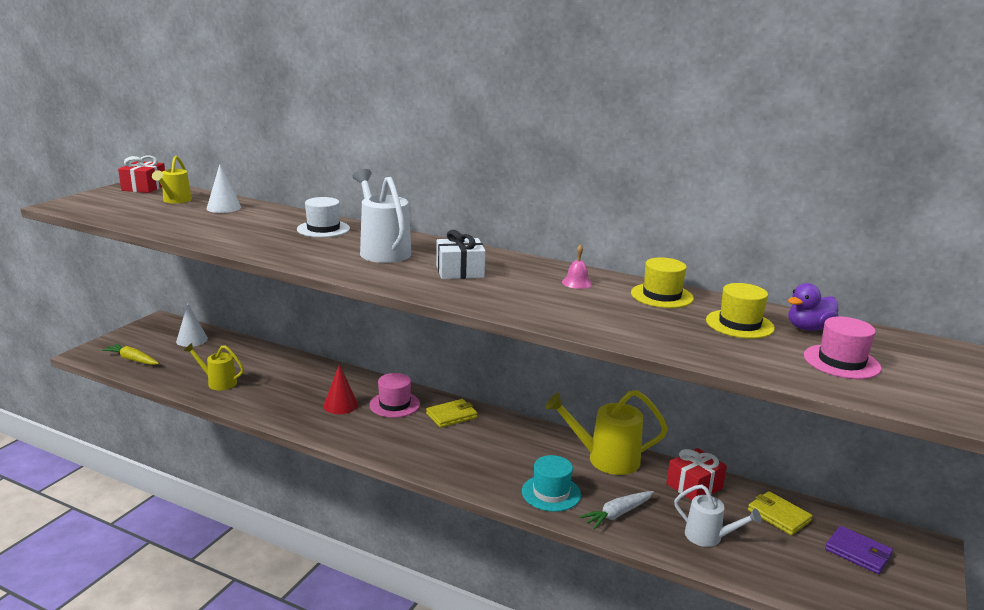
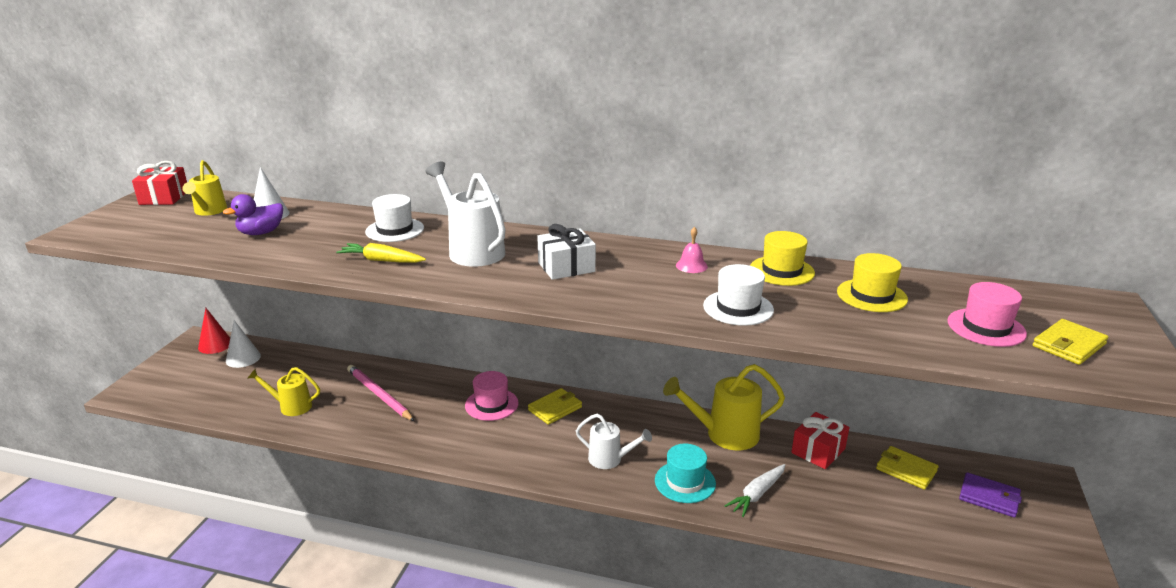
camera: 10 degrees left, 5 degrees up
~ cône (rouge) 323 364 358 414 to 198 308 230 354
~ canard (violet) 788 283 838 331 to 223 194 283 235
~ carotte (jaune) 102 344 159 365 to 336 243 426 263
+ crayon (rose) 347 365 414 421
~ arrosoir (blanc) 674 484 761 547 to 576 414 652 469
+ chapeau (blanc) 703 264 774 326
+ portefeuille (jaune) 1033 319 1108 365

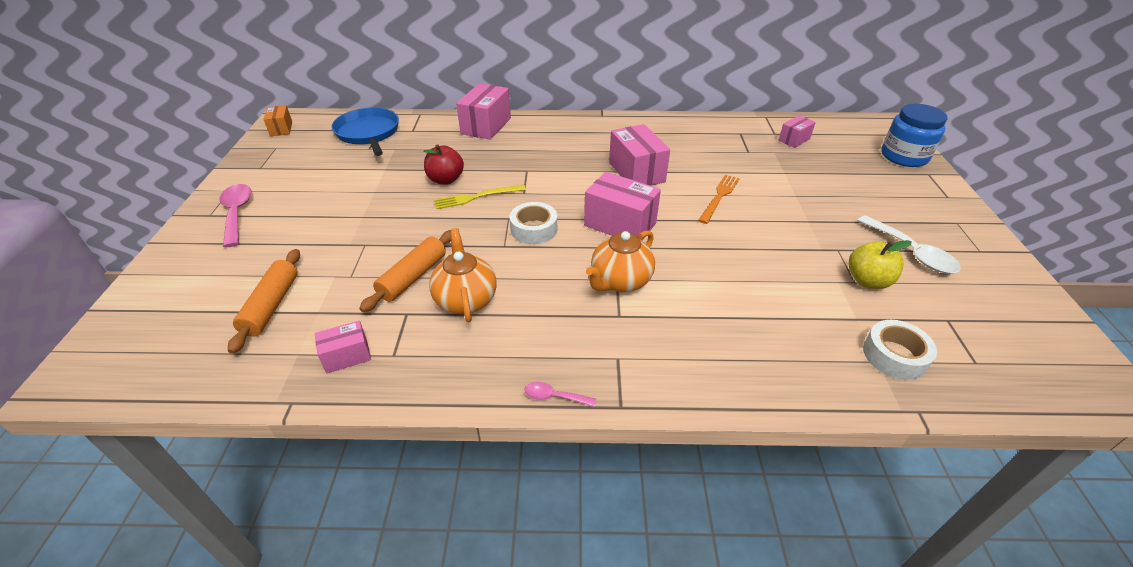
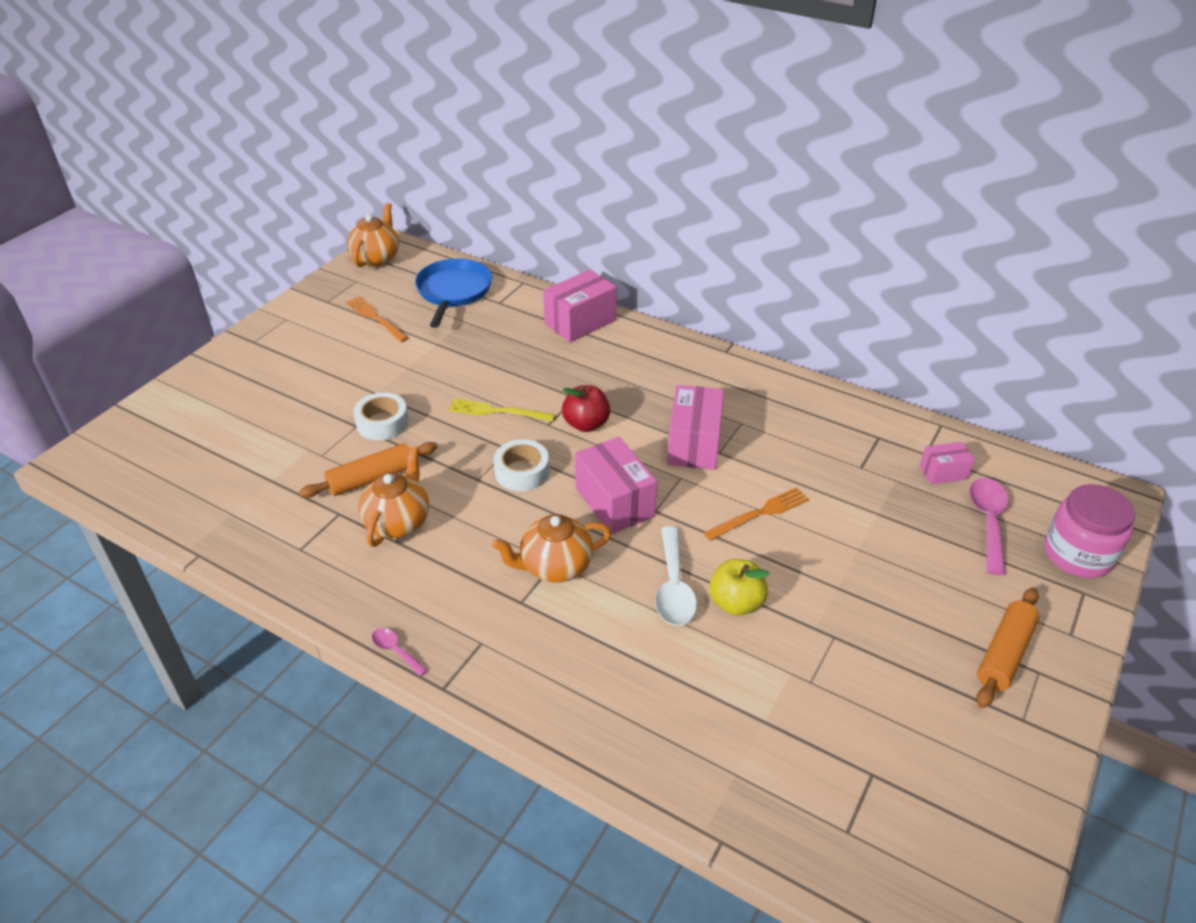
camera: 30 degrees right, 0 degrees up
+ fourchette (orange) 346 296 409 342
~ boîte (orange) 263 105 292 136 to théière (orange) 347 203 399 267
~ ruban adhésif (blanc) 863 320 937 380 to 353 392 409 440
~ pomme (rouge) 423 144 464 185 to 562 385 610 432
~ cuillère (blanc) 857 215 961 274 to 655 527 697 626
~ pomme (jaune) 848 240 912 289 to 709 559 770 616
~ cuillère (rose) 220 184 252 247 to 969 478 1009 575
~ rouleau à pâtisserie (orange) 228 249 300 354 to 976 587 1040 708
~ bocal (bleu) 881 104 948 167 to bocal (rose) 1044 484 1135 578
- boîte (rose) 315 321 371 374

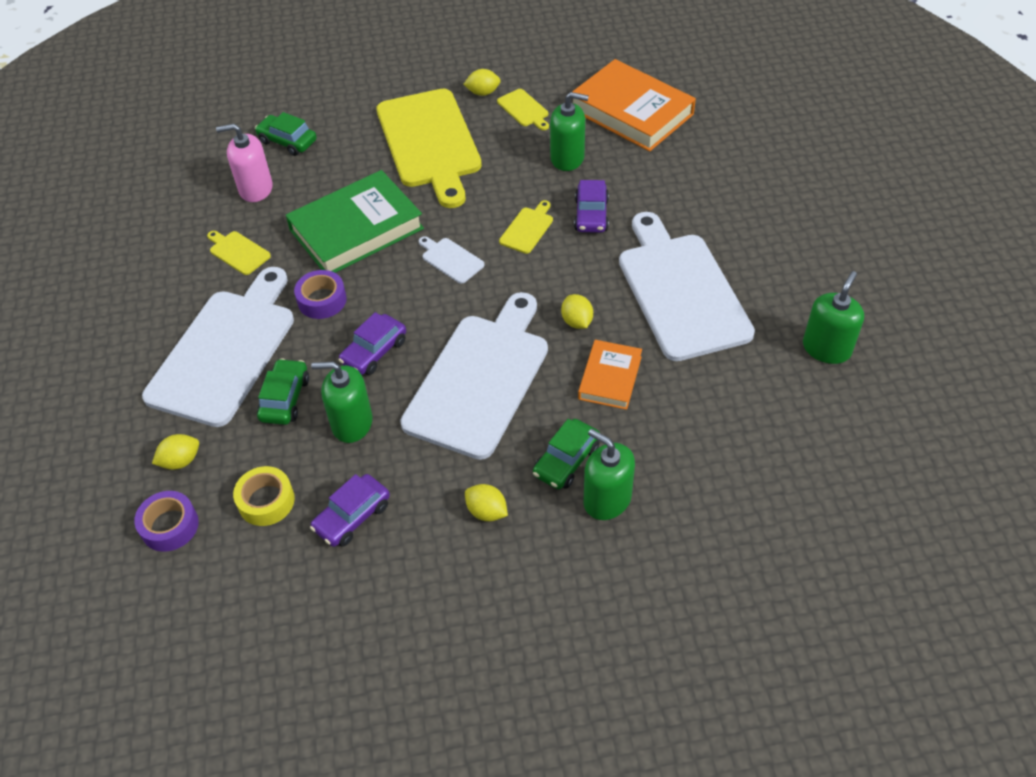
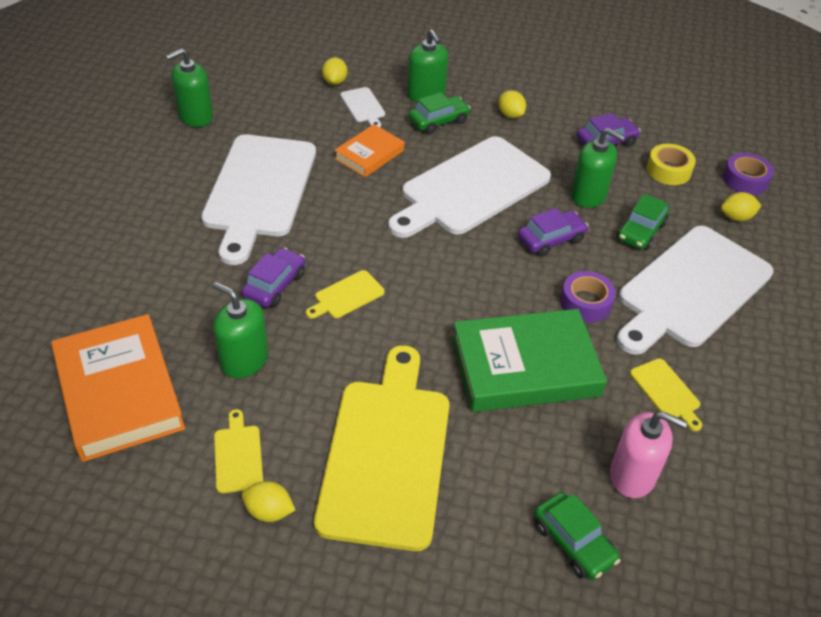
camera: 160 degrees left, 5 degrees down
~ citron (jaune) 561 294 593 329 to 322 57 347 85
~ planche à découper (blanc) 419 236 485 284 to 340 87 385 127

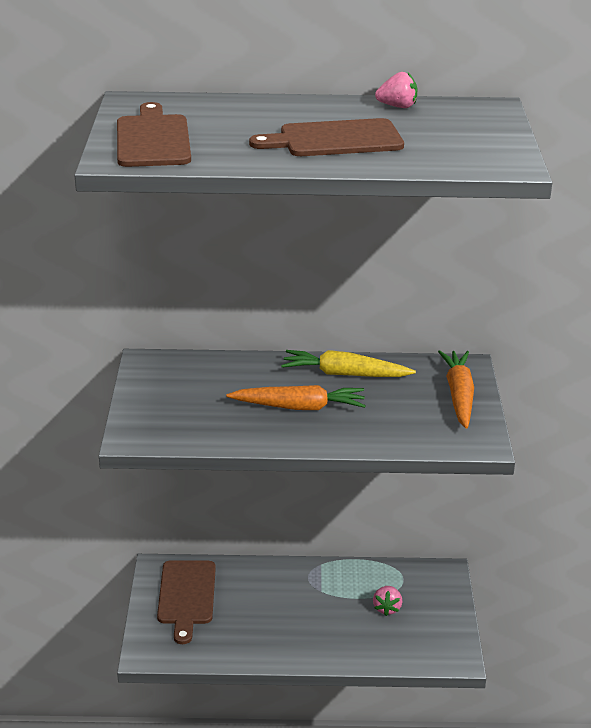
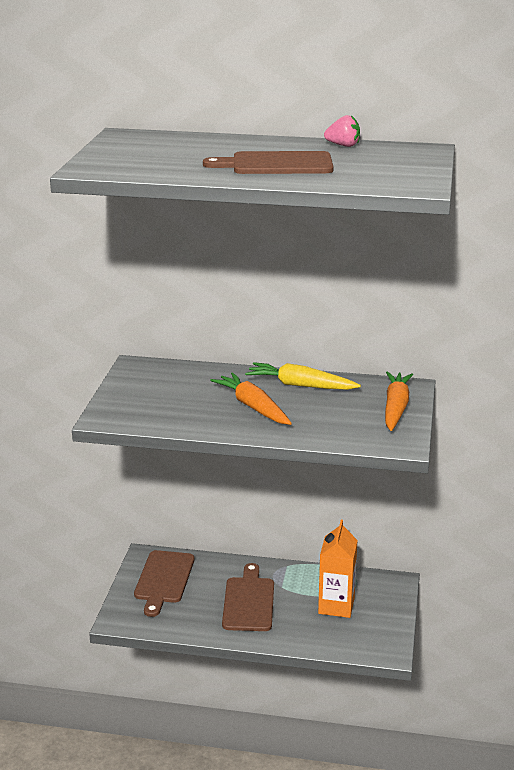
camera: 10 degrees right, 5 degrees down
~ carotte (orange) 226 385 366 410 = 210 372 292 425 135 degrees counterclockwise
~ planche à découper (marron) 117 102 191 167 to 222 563 274 631
~ fraise (rose) 373 586 402 616 to brique de lait (orange) 318 520 358 618

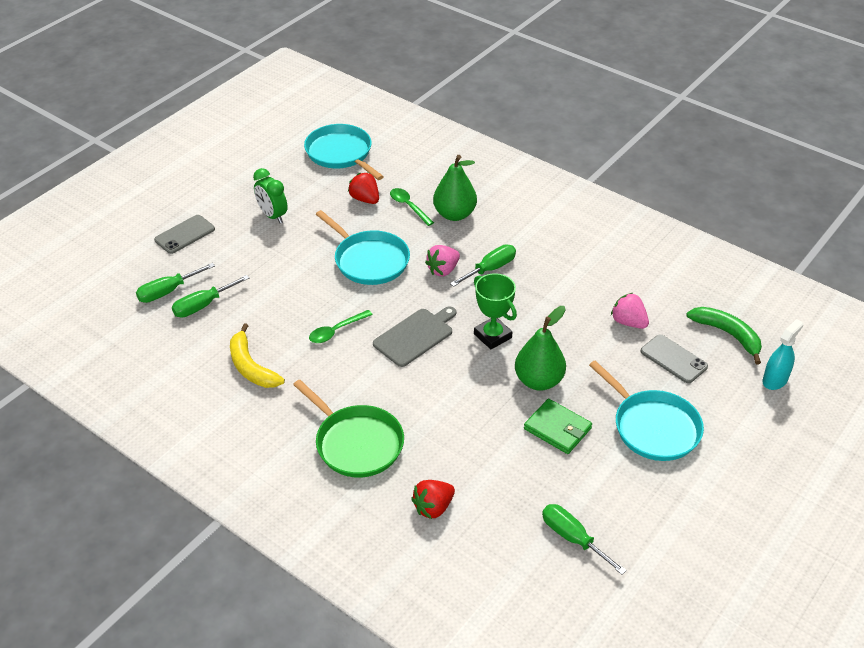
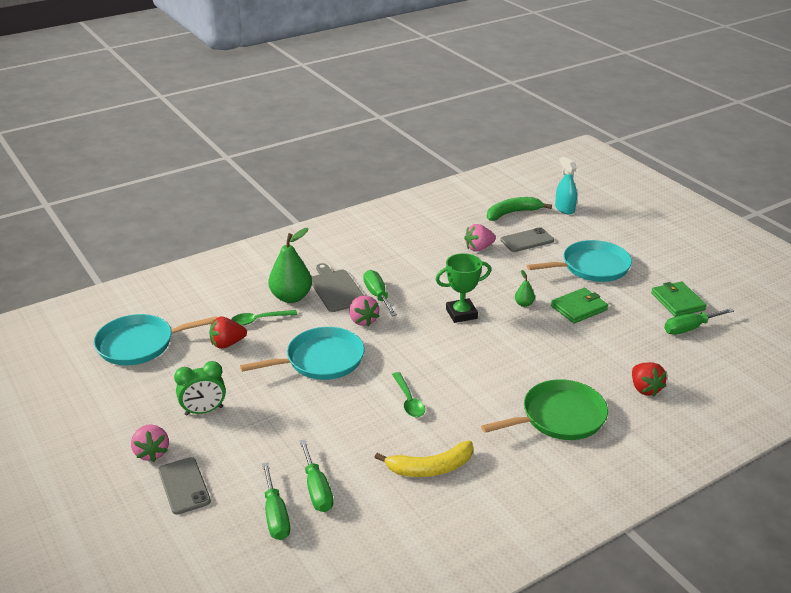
camera: 70 degrees left, 10 degrees down
+ fraise (rose) 131 424 169 462
~ planche à découper (gris) 373 306 456 367 to 311 263 364 312
~ poire (vert) 515 306 566 391 = 515 270 535 307 x0.46
+ portefeuille (vert) 651 282 707 317

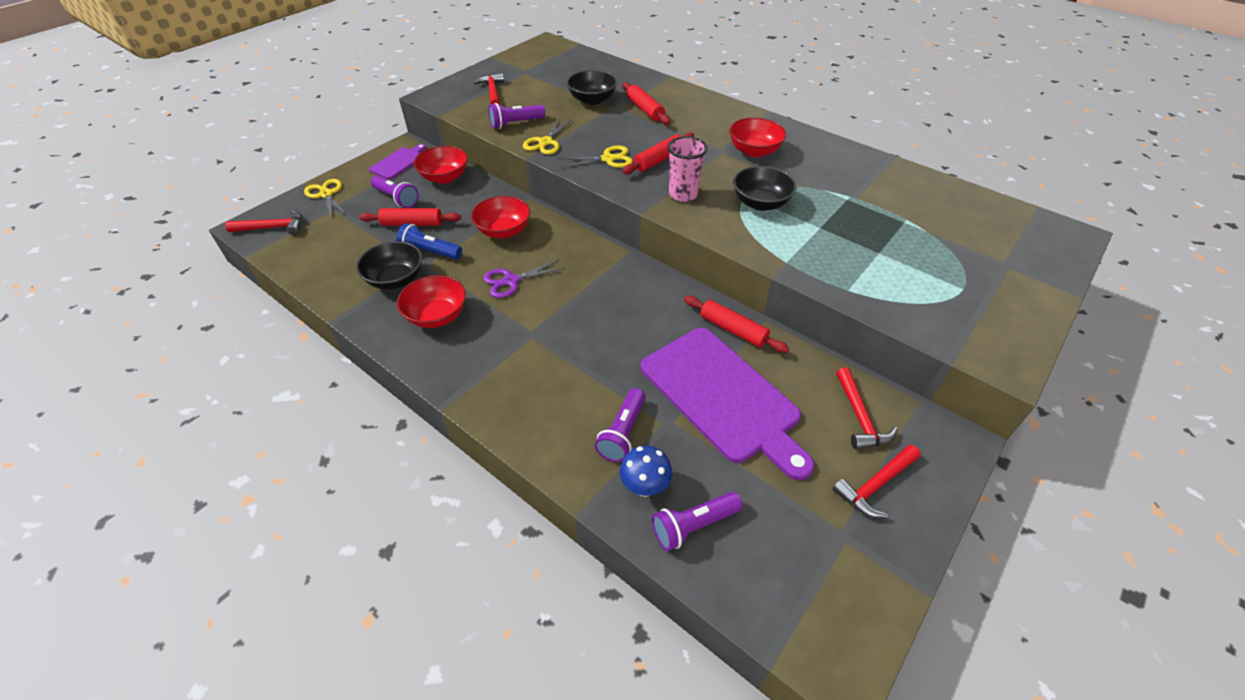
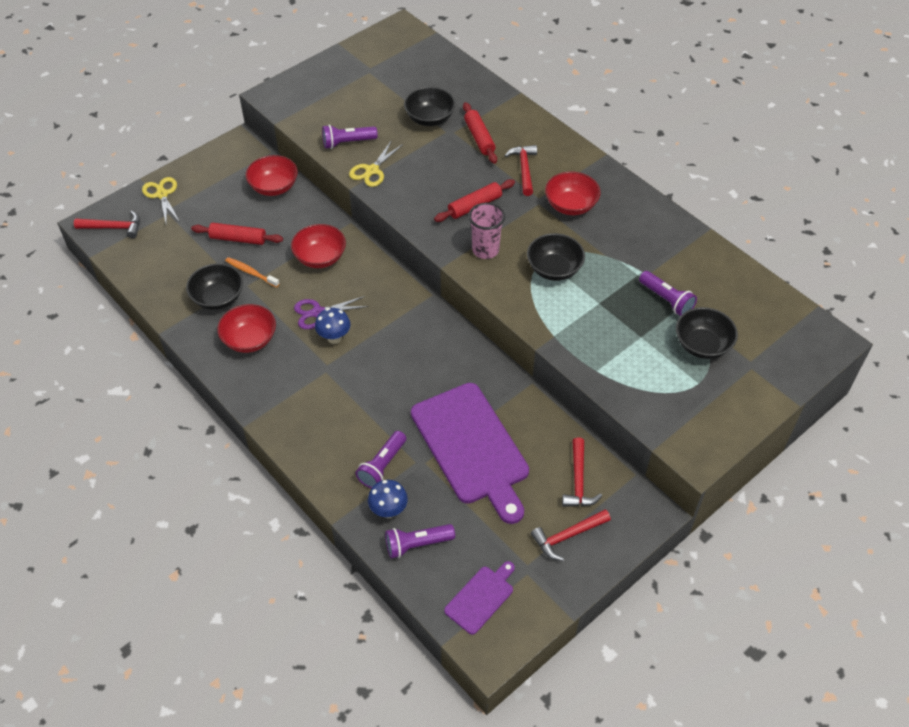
camera: 10 degrees right, 5 degrees up
~ lampe de poche (bleu) 397 223 462 260 to brosse à dents (orange) 225 257 280 287
+ champignon (bleu) 315 308 351 344
~ planche à découper (violet) 369 144 426 179 to 444 561 515 635
~ marteau (rouge) 474 72 504 105 to 504 145 537 196
~ lampe de poche (violet) 371 175 419 208 to 639 271 697 316
+ bol (noir) 676 307 738 359
- ciseaux (jaune) 558 145 633 168
- rouleau à pâtisserie (rouge) 684 295 789 353

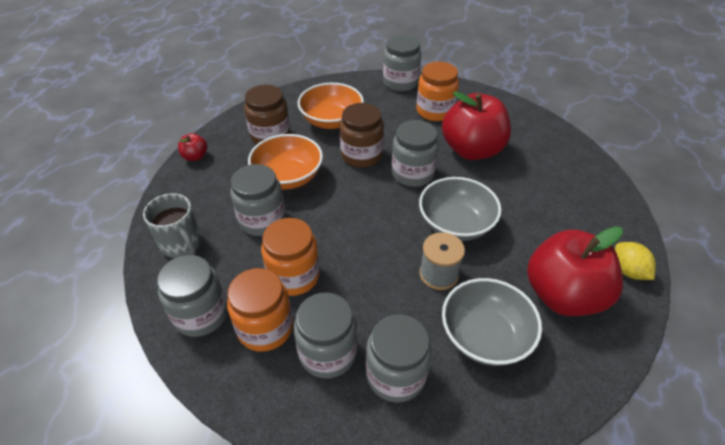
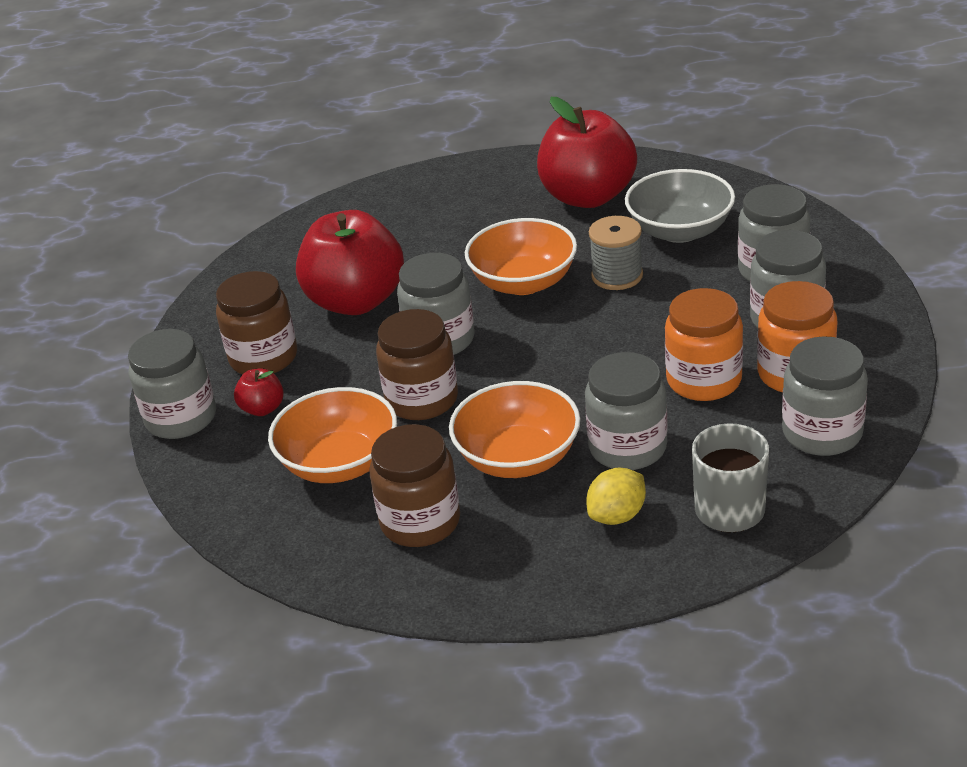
camera: 105 degrees left, 10 degrees down
~ bocal (orange) 416 61 459 121 to bocal (marron) 216 271 297 374
~ pomme (rouge) 178 133 207 161 to 234 368 284 416
~ bol (gris) 419 177 502 241 to bol (orange) 465 218 577 295
~ citron (jaune) 615 242 656 280 to 586 467 646 525

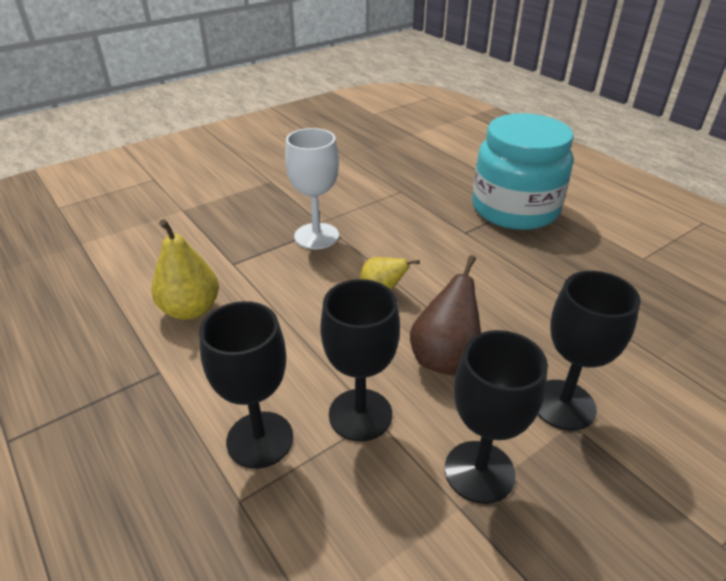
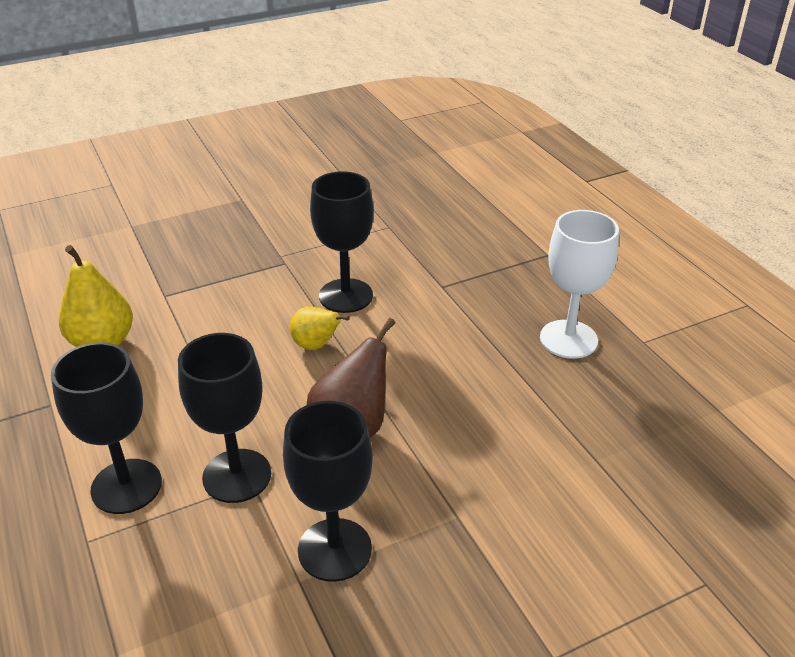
camera: 10 degrees right, 0 degrees up
~ verre à pied (noir) 538 271 641 431 to 310 171 374 313
~ verre à pied (blanc) 285 128 339 249 to 540 210 619 359
- bocal (turquoise) 472 113 574 230

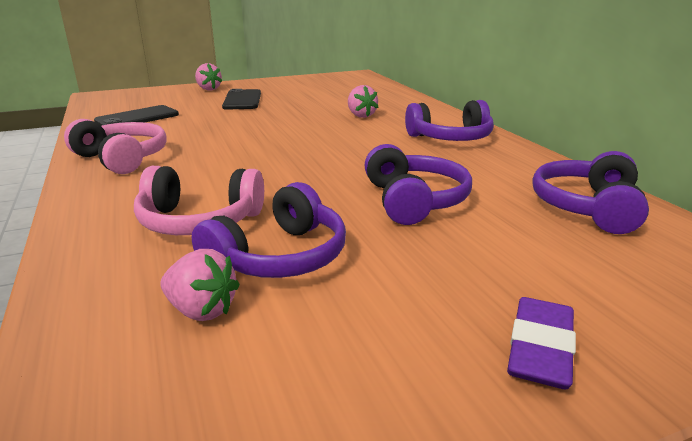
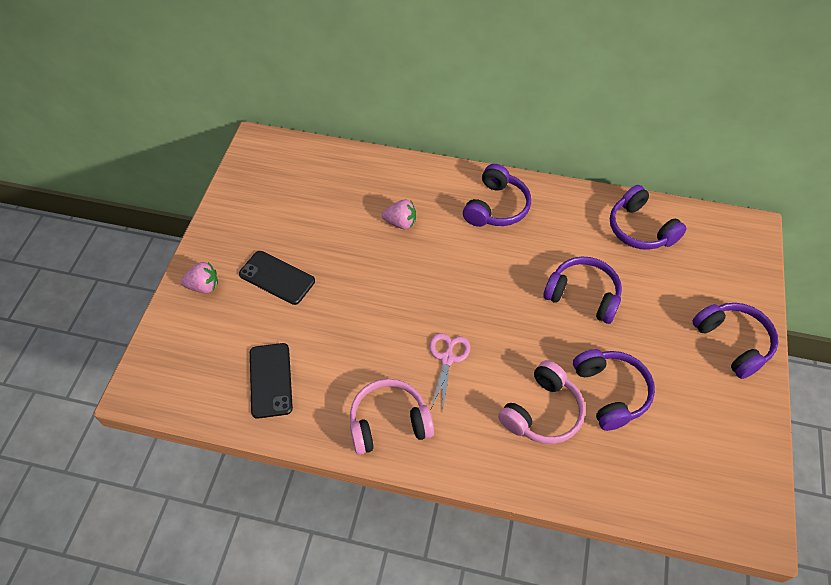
camera: 55 degrees left, 30 degrees up
+ ciseaux (rose) 430 333 470 408
~ gomme (violet) 507 297 576 389 to casque audio (violet) 692 303 778 379
- fraise (rose) 160 249 240 321

